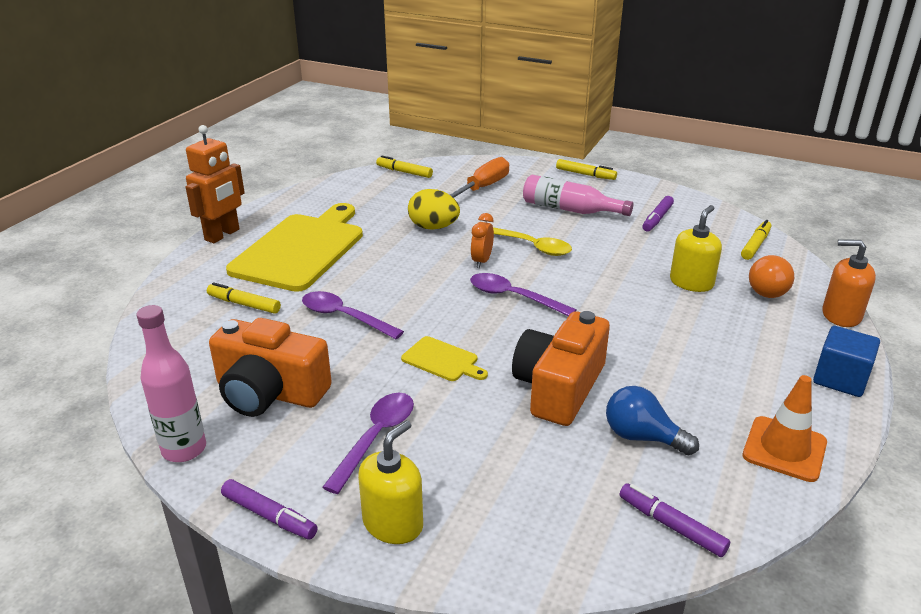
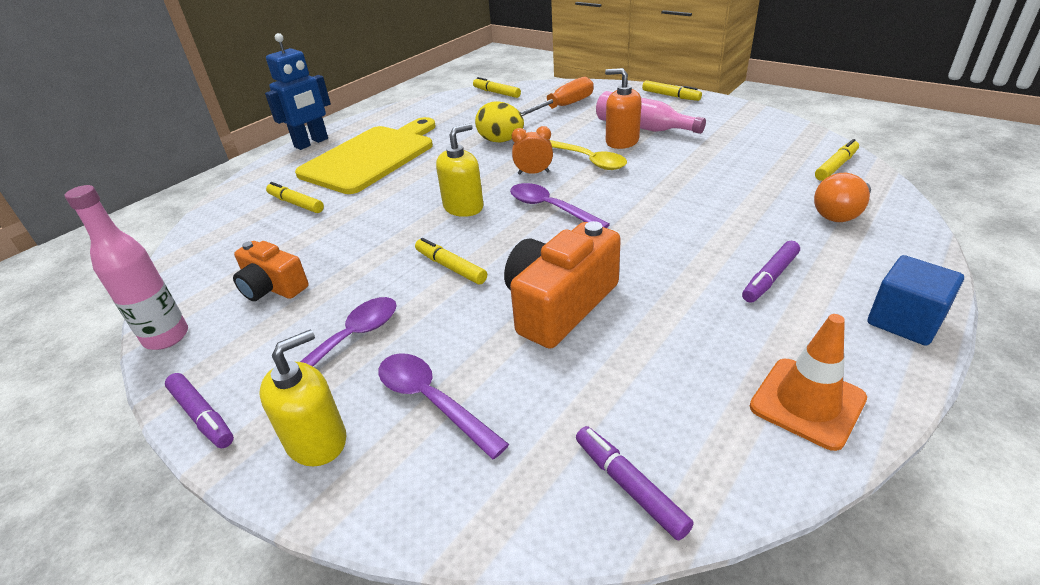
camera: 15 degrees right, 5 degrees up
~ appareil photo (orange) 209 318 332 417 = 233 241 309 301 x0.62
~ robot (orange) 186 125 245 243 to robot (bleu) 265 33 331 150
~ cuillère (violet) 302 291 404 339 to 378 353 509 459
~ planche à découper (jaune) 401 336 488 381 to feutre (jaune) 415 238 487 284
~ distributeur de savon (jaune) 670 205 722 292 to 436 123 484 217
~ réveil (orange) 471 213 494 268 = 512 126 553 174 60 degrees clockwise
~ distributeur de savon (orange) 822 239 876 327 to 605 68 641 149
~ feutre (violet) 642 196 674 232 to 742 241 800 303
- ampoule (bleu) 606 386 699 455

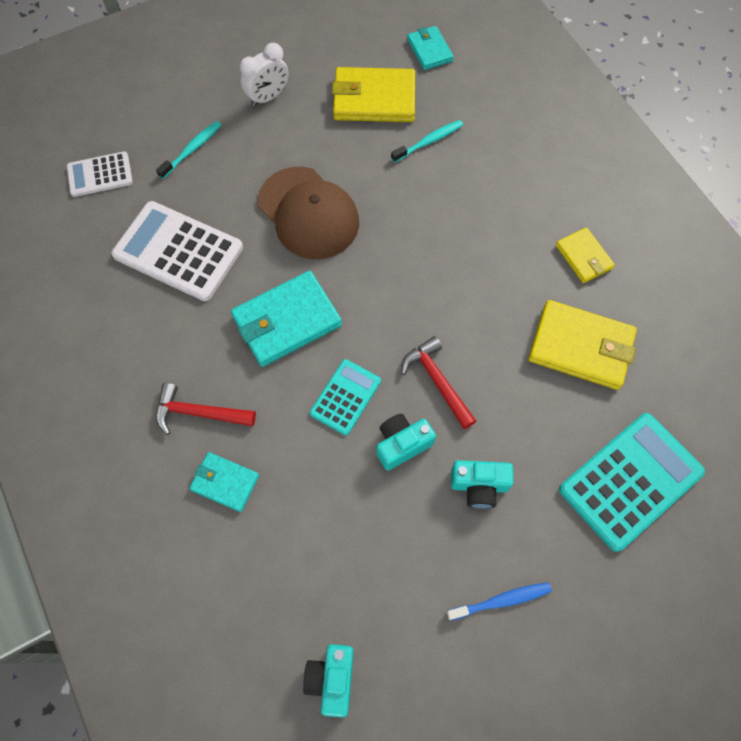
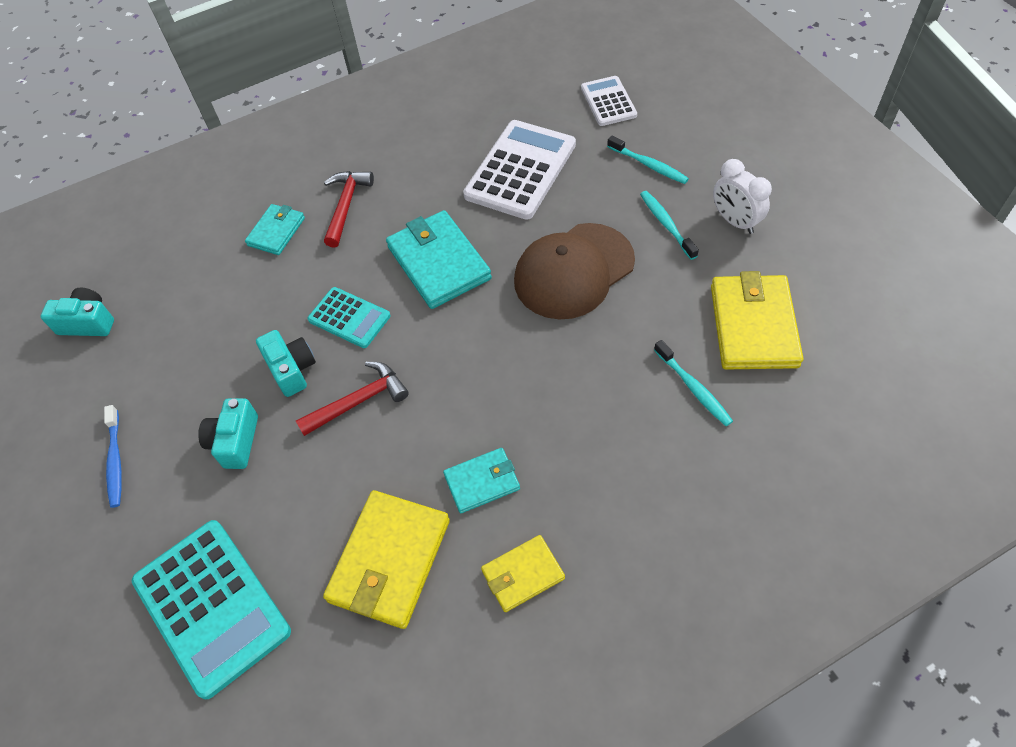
camera: 95 degrees right, 10 degrees down
~ portefeuille (turquoise) 407 26 454 70 to 443 448 520 513
+ brosse à dents (turquoise) 640 191 699 260

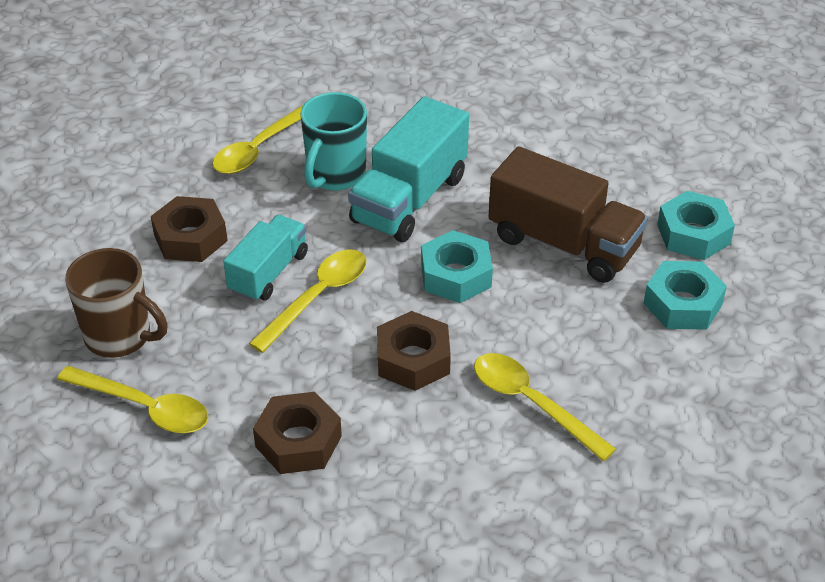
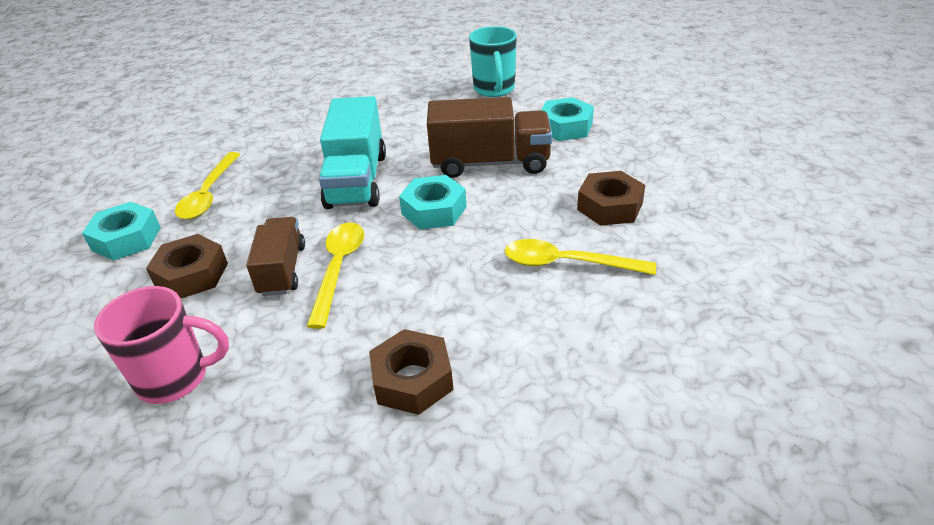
camera: 30 degrees left, 5 degrees down
~ écrou (turquoise) 643 261 727 330 to 82 202 161 260
~ tasse (marron) 65 248 168 358 to tasse (rose) 94 286 229 404
~ camion (turquoise) 223 215 308 302 to camion (marron) 246 217 305 296
~ tasse (turquoise) 300 92 367 191 to 469 26 517 97
~ écrou (marron) 377 311 451 391 to 577 171 645 226
- cuillère (jaune) 57 366 208 433

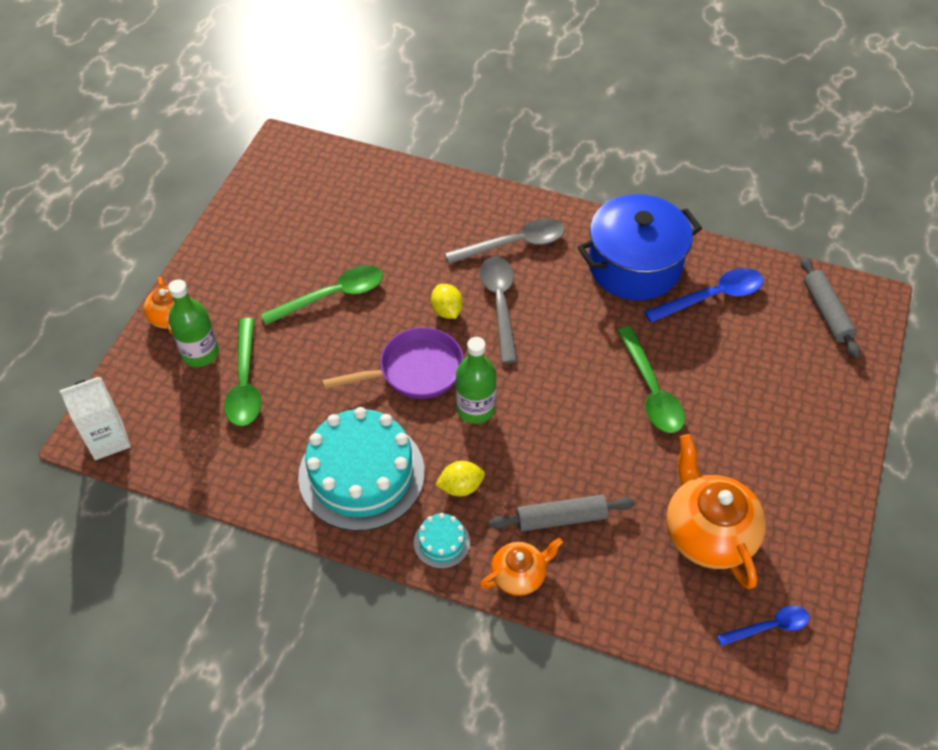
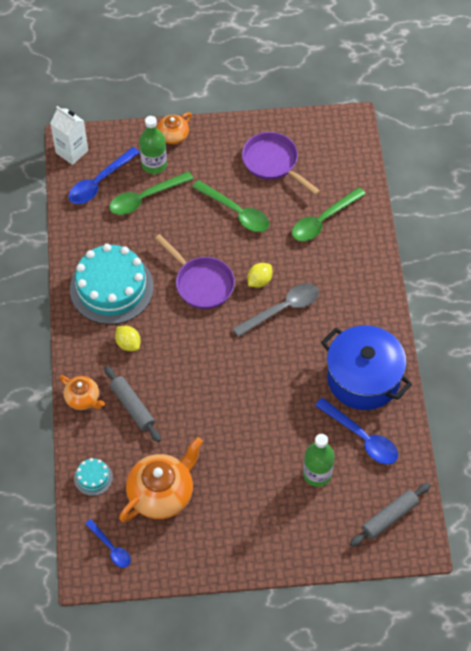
camera: 65 degrees right, 5 degrees up
+ cuillère (bleu) 69 147 140 204
~ gâteau (turquoise) 414 513 470 569 to 74 458 113 496
+ poêle (violet) 242 132 320 195
~ cuillère (vert) 617 326 685 433 to 292 187 366 241
~ bouteille (vert) 456 337 496 424 to 303 434 334 487
- cuillère (gris) 445 218 565 264

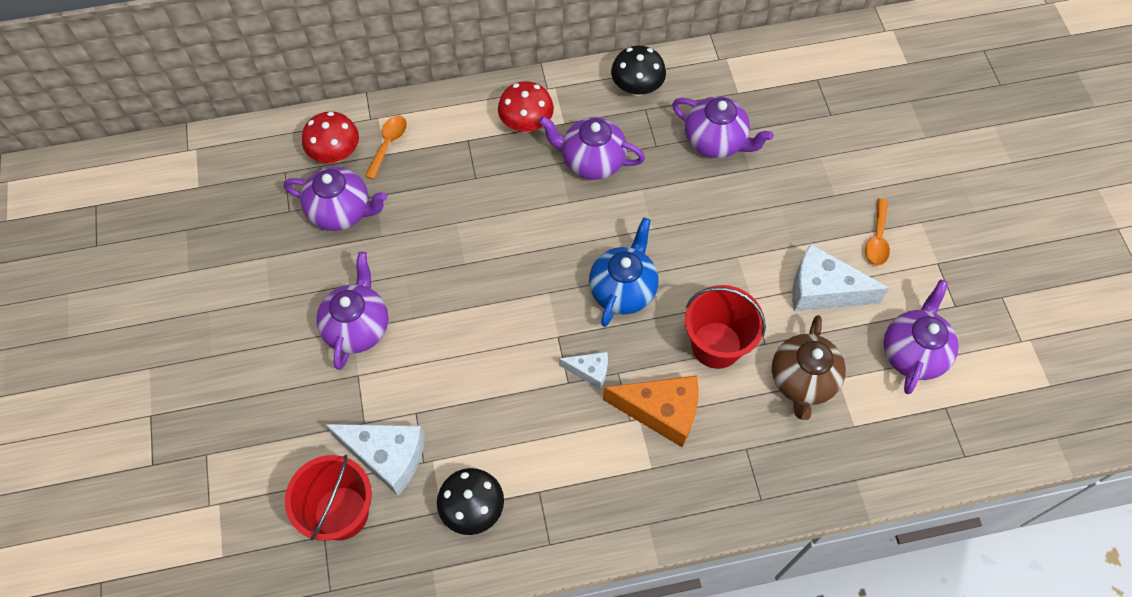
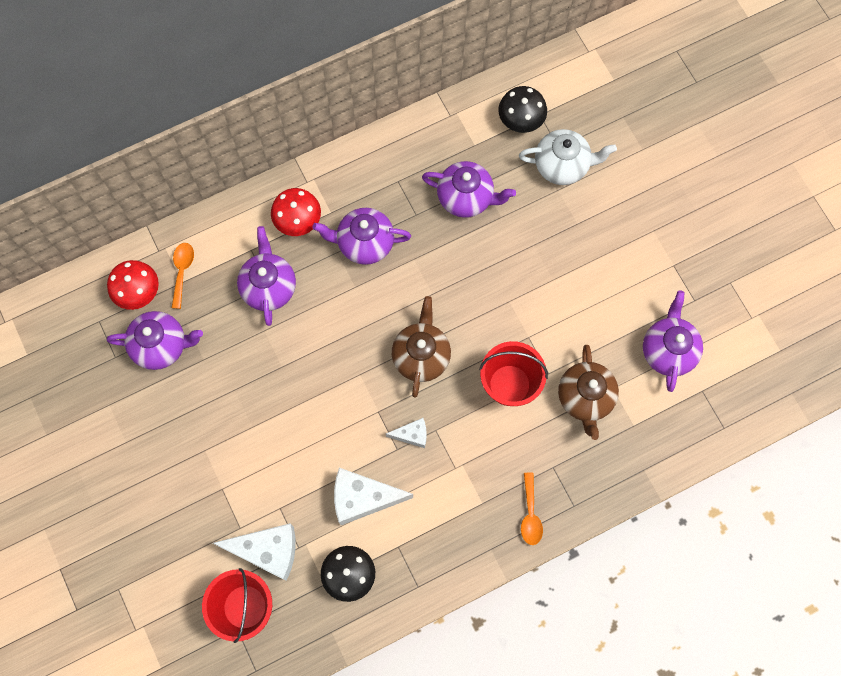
camera: 15 degrees left, 10 degrees up
~ théière (violet) 316 252 389 370 to 237 226 296 326
~ fromage (blanc) 792 243 890 311 to 334 468 413 525
~ théière (bleu) 589 217 659 327 to théière (marron) 392 296 451 398
~ champignon (noir) 611 46 666 96 to 498 86 547 133
+ théière (blanc) 519 129 617 185
~ cuillère (orange) 865 199 890 265 to 521 472 543 545
- fromage (orange) 603 376 699 447

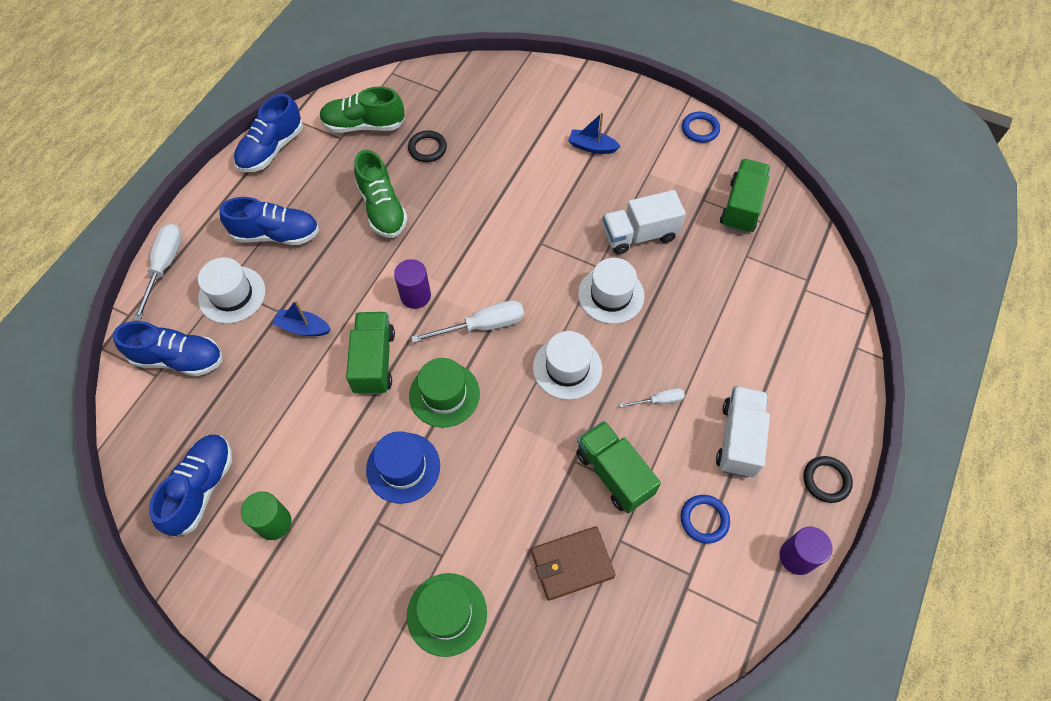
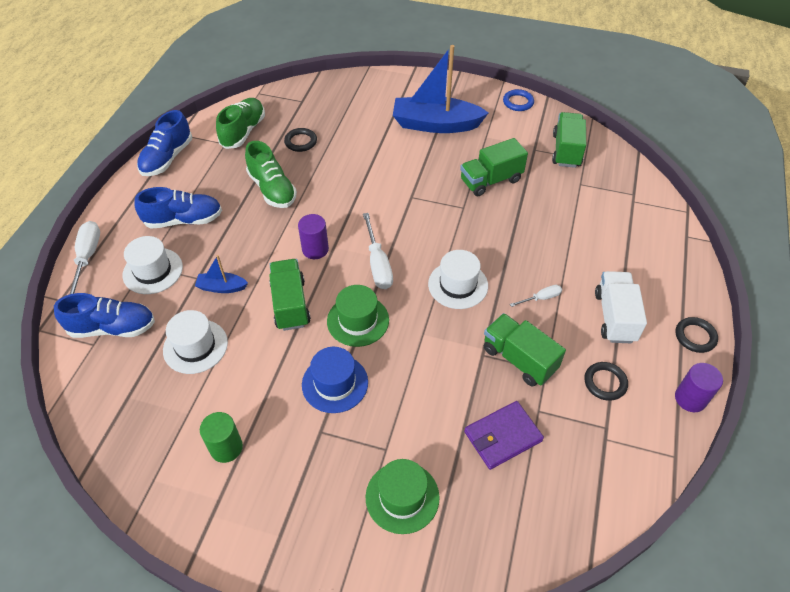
camera: 10 degrees left, 10 degrees down
~ chapeau (blanc) 578 258 645 324 to 163 310 228 374
~ chaussure (vert) 319 87 405 133 = 216 98 265 149 120 degrees clockwise
~ tournevis (blanc) 411 300 524 343 = 363 213 393 289 105 degrees clockwise
~ bateau (bleu) 568 112 621 154 = 393 45 488 133 x2.19
~ camion (blanc) 603 190 686 255 to camion (vert) 460 138 528 196
~ portefeuille (marron) 531 526 616 601 to portefeuille (violet) 464 401 544 470
~ anneau (bleu) 681 495 730 543 to anneau (noir) 584 362 628 401
- chaussure (bleu) 149 435 232 537

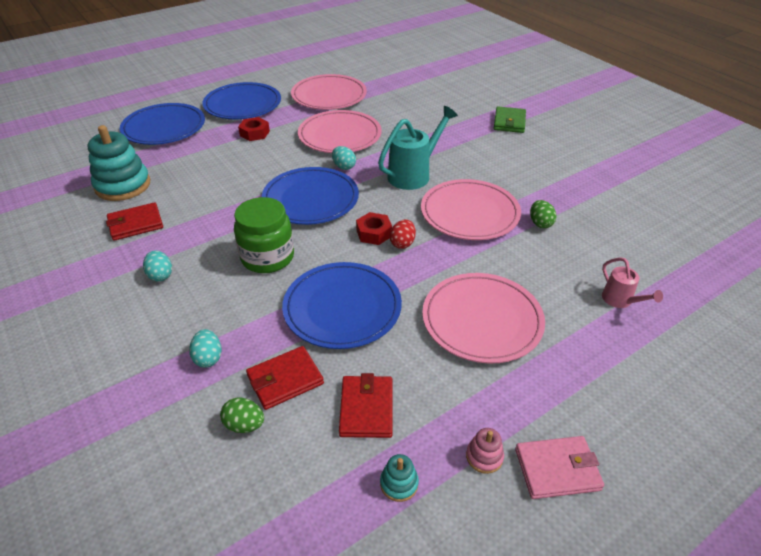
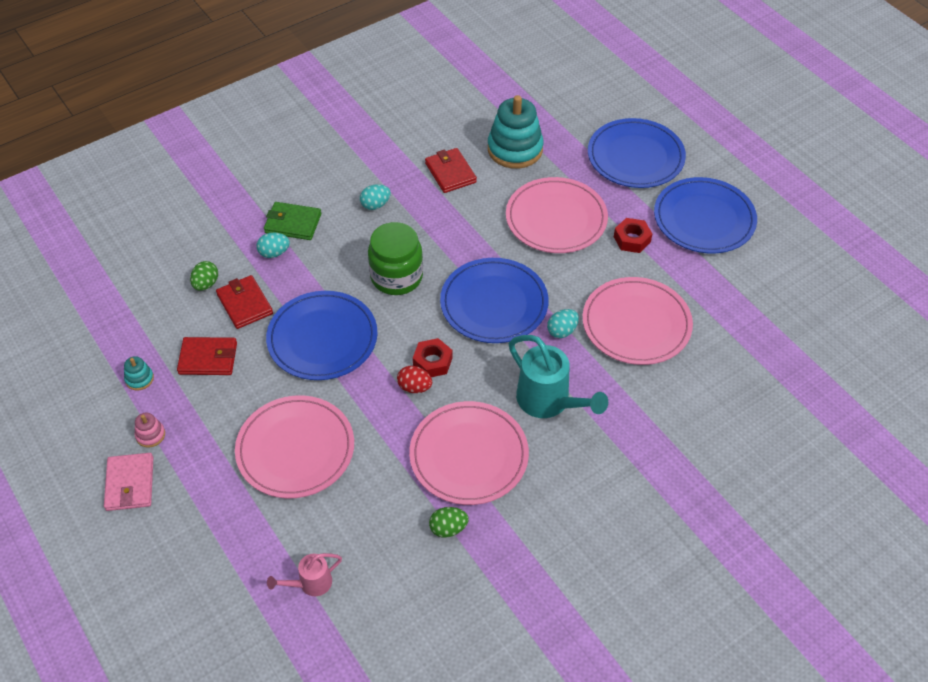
camera: 90 degrees right, 10 degrees up
~ portefeuille (vert) 494 106 526 133 to 264 202 321 240
~ assiette (rose) 291 74 367 110 to 506 177 608 253

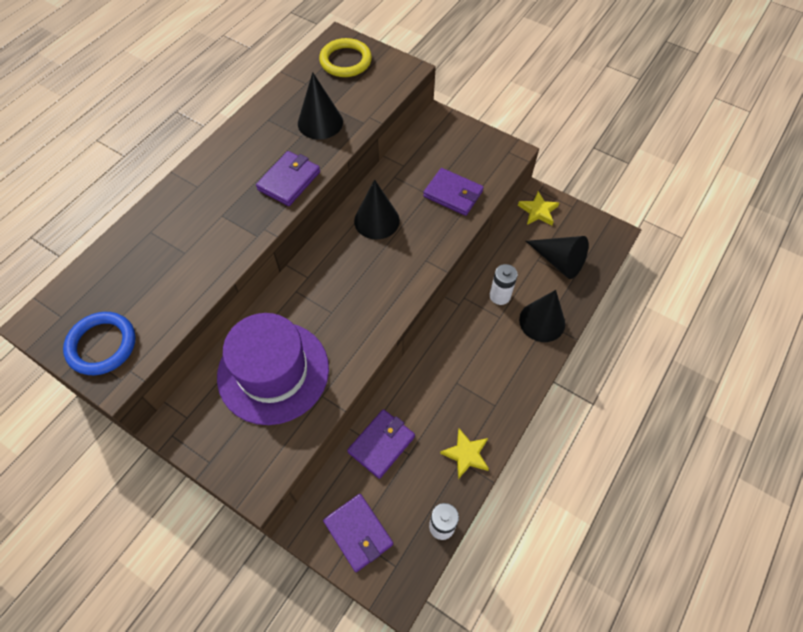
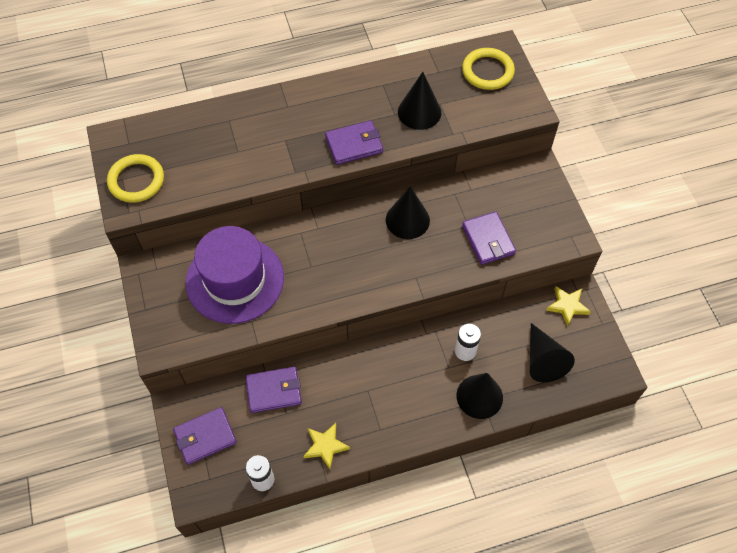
camera: 40 degrees right, 0 degrees up
~ anneau (bleu) 63 312 136 375 to anneau (jaune) 107 154 164 203
~ portefeuille (violet) 323 494 393 572 = 173 407 237 465 60 degrees clockwise

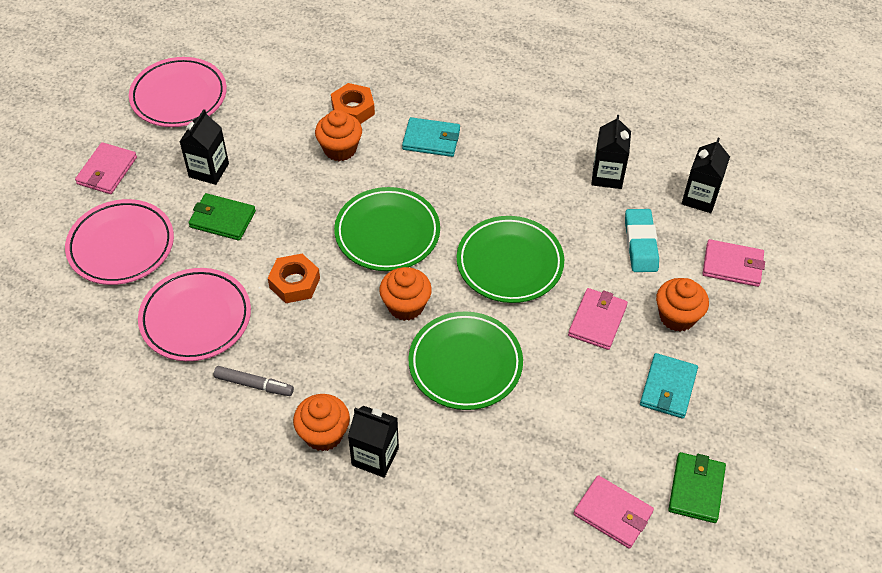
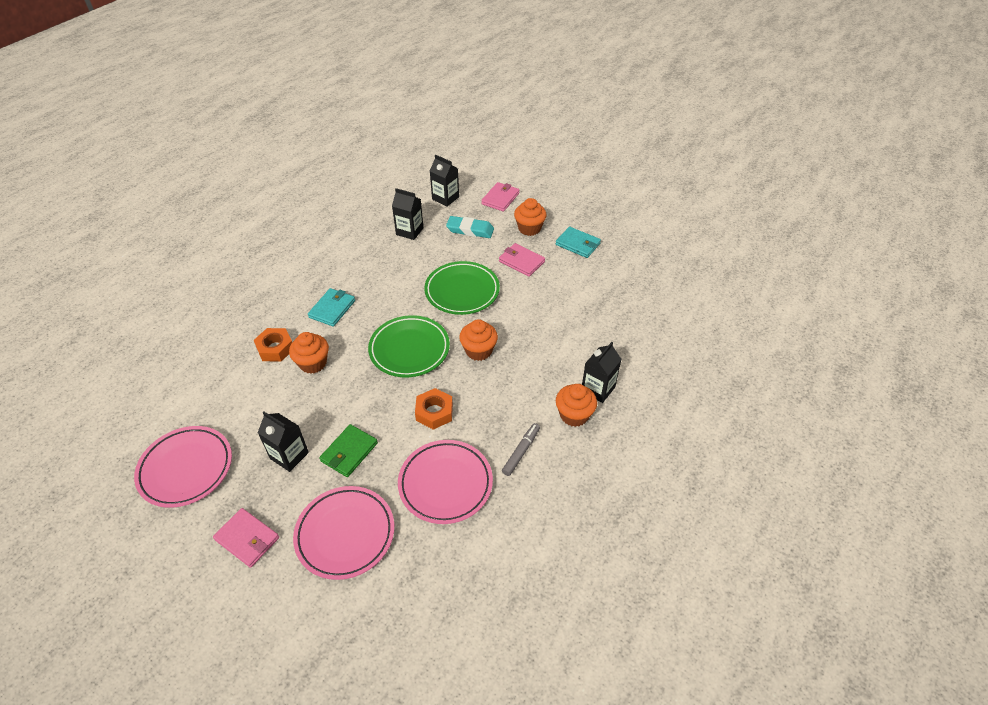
camera: 75 degrees left, 5 degrees down
- assiette (vert) 408 311 523 410
- portefeuille (rose) 573 475 654 549
- portefeuille (vert) 668 452 726 523

